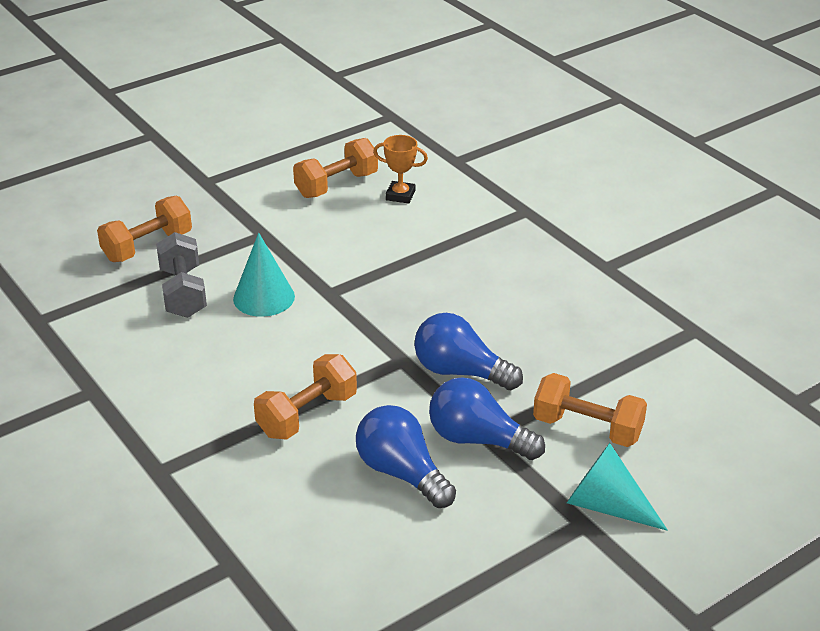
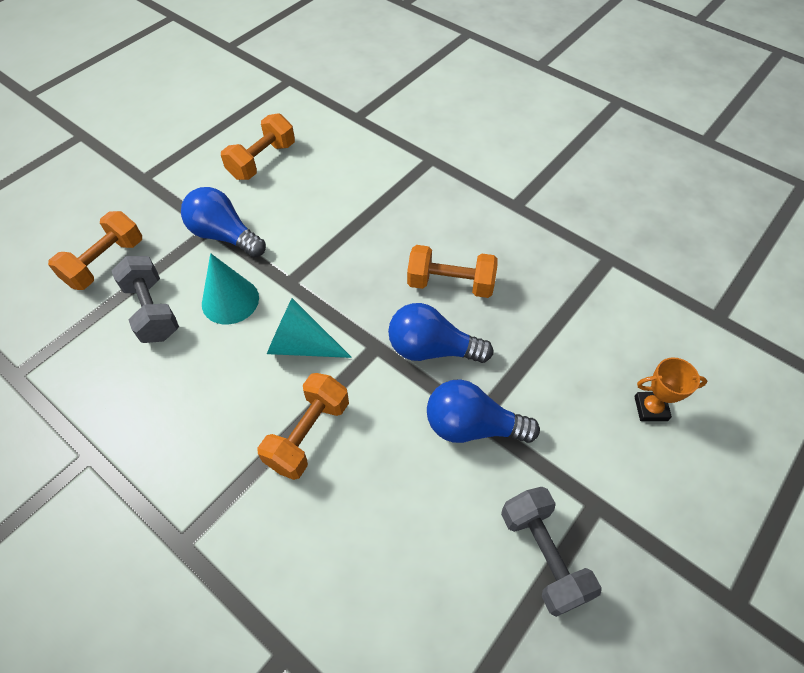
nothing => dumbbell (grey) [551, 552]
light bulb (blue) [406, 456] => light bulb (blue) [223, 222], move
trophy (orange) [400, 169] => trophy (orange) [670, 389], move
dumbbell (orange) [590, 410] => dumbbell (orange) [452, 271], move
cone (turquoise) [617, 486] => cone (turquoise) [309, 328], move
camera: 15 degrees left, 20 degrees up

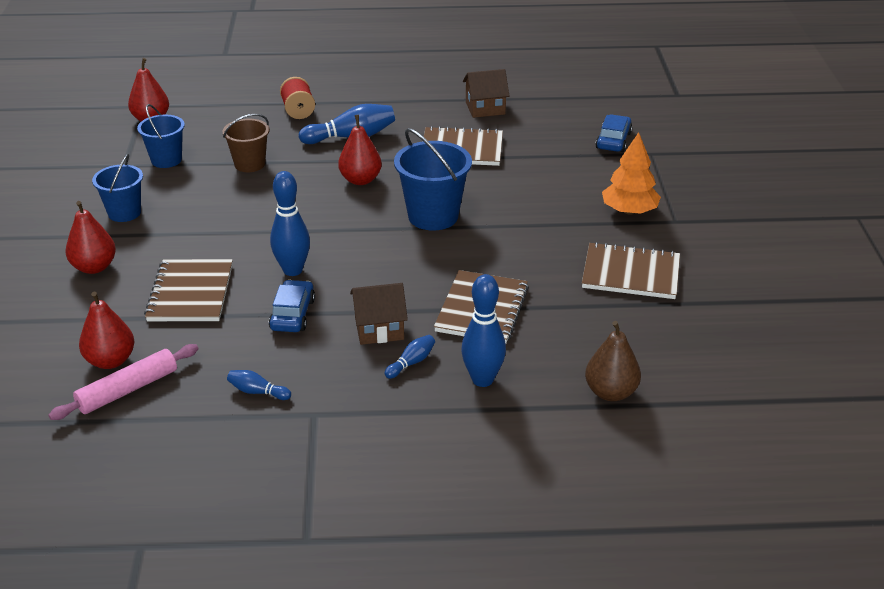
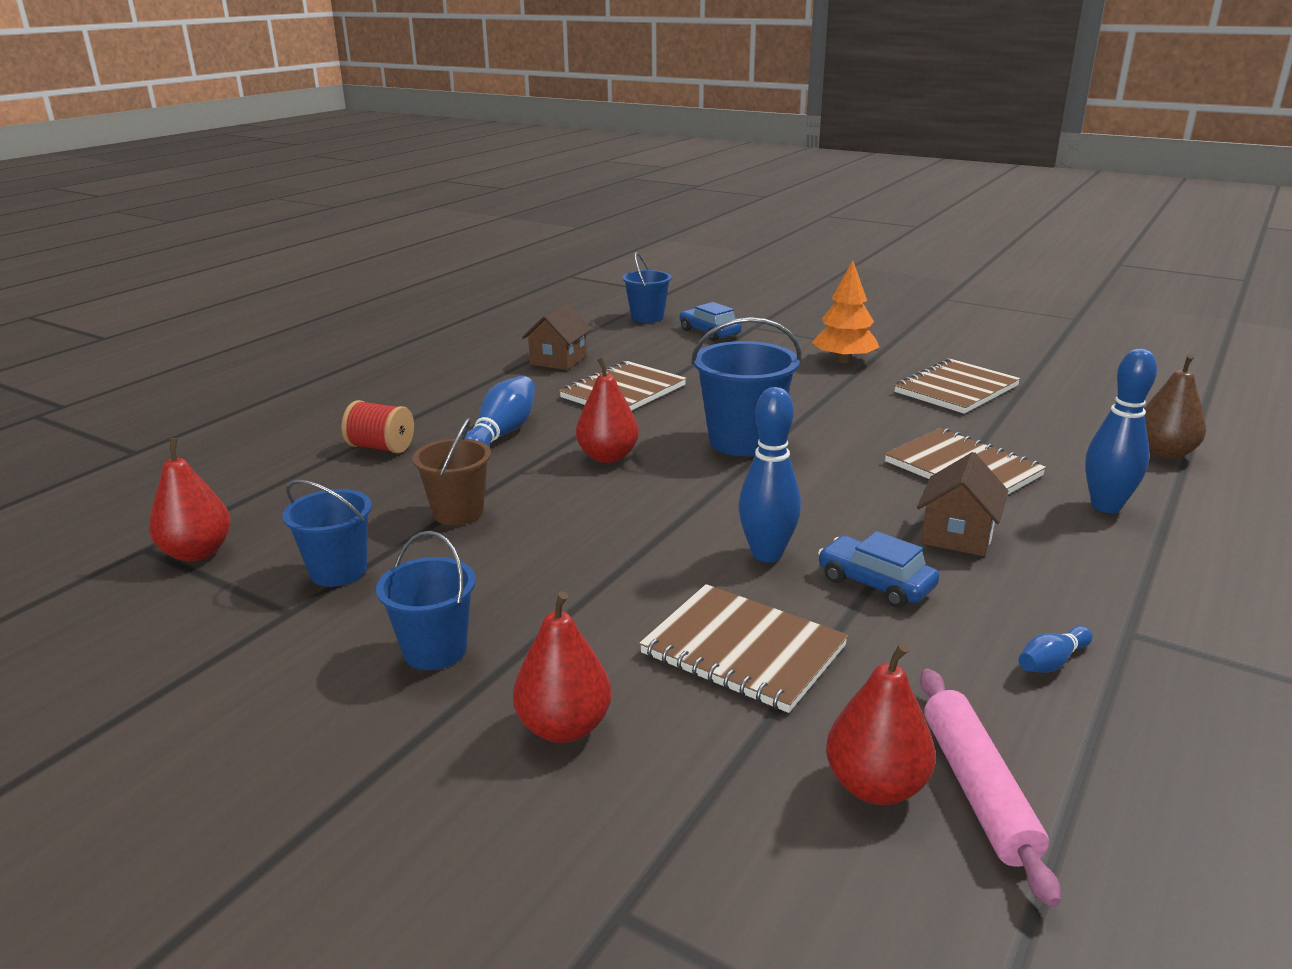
bowling pin (blue) [410, 357] => nothing
nothing => bucket (blue) [647, 287]
camera: 55 degrees left, 10 degrees down

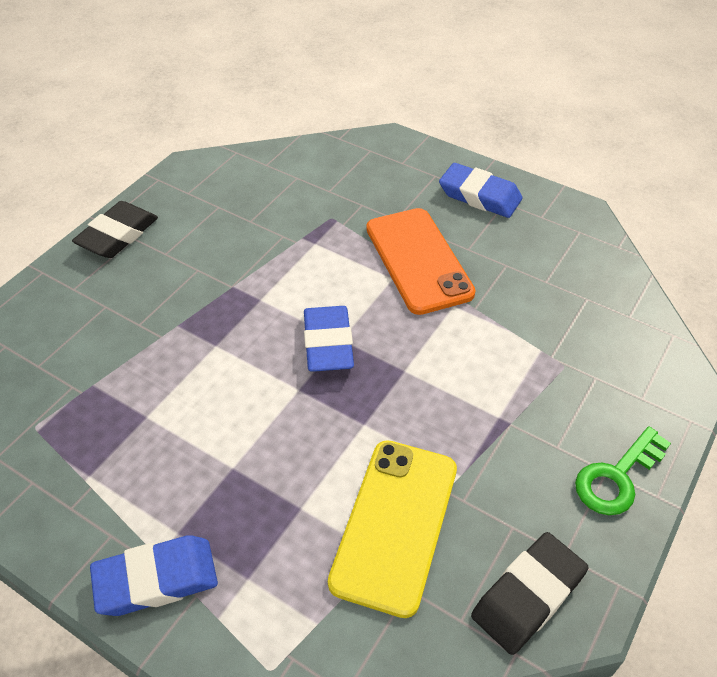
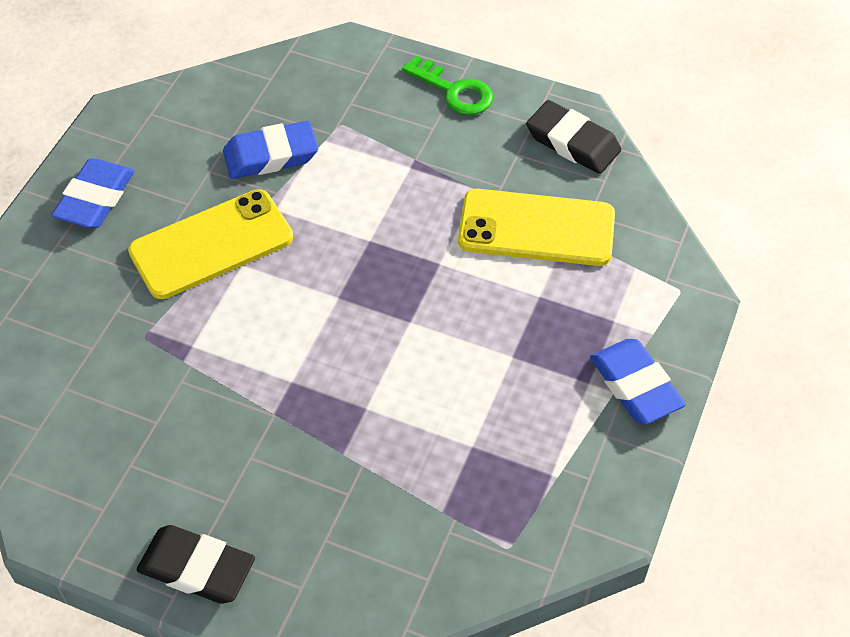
eraser (blue) [329, 339] => eraser (blue) [270, 150], move
phone (orange) [421, 261] => phone (yellow) [210, 244]
camera: 100 degrees left, 5 degrees up

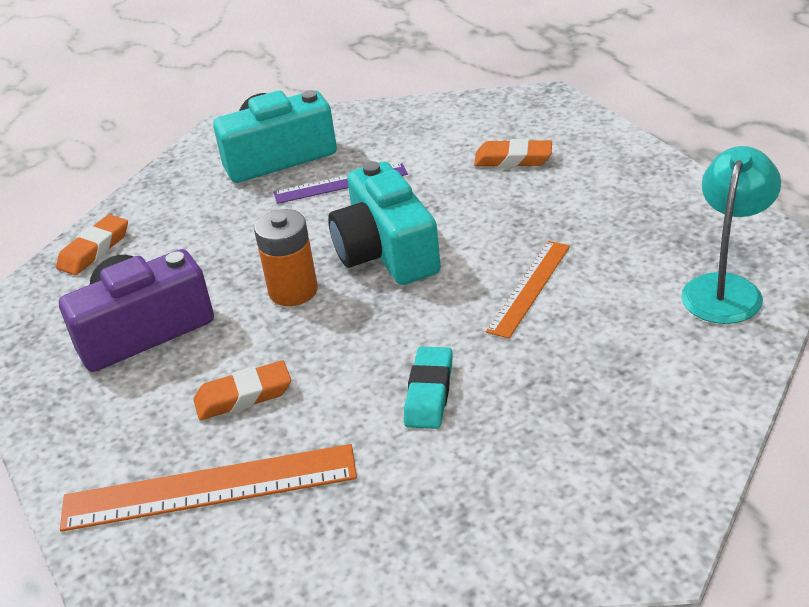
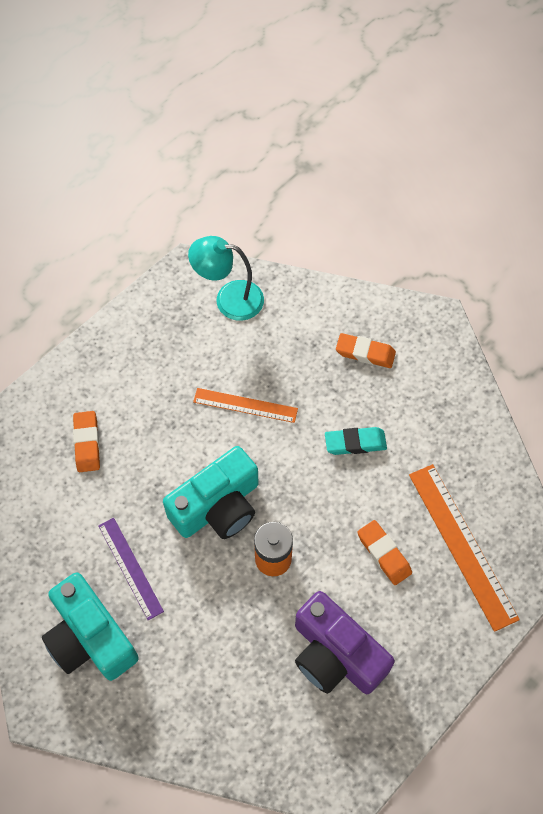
eraser (orange) [92, 244] => eraser (orange) [366, 350], move
camera: 110 degrees left, 25 degrees up

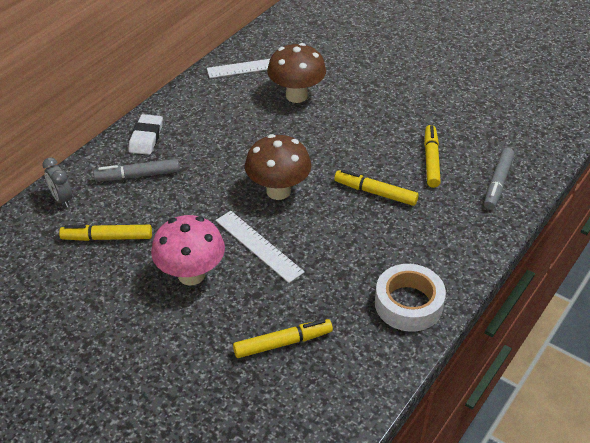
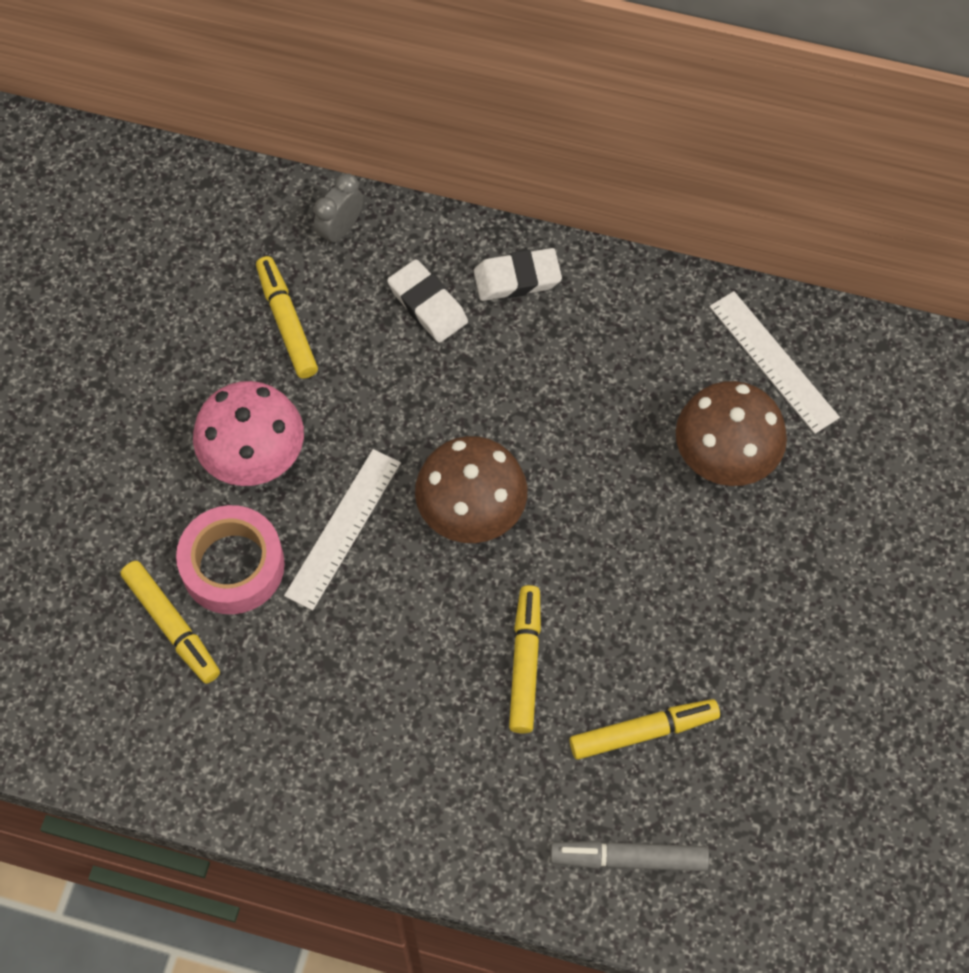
tape (white) [410, 298] => nothing
nothing => tape (pink) [230, 559]
marker (grey) [136, 170] => eraser (white) [427, 301]
camera: 70 degrees right, 20 degrees up

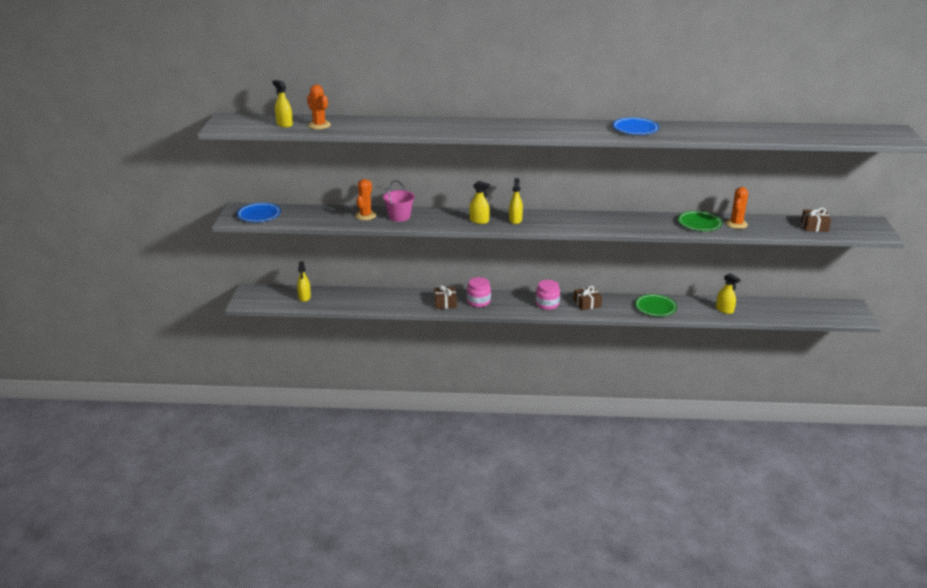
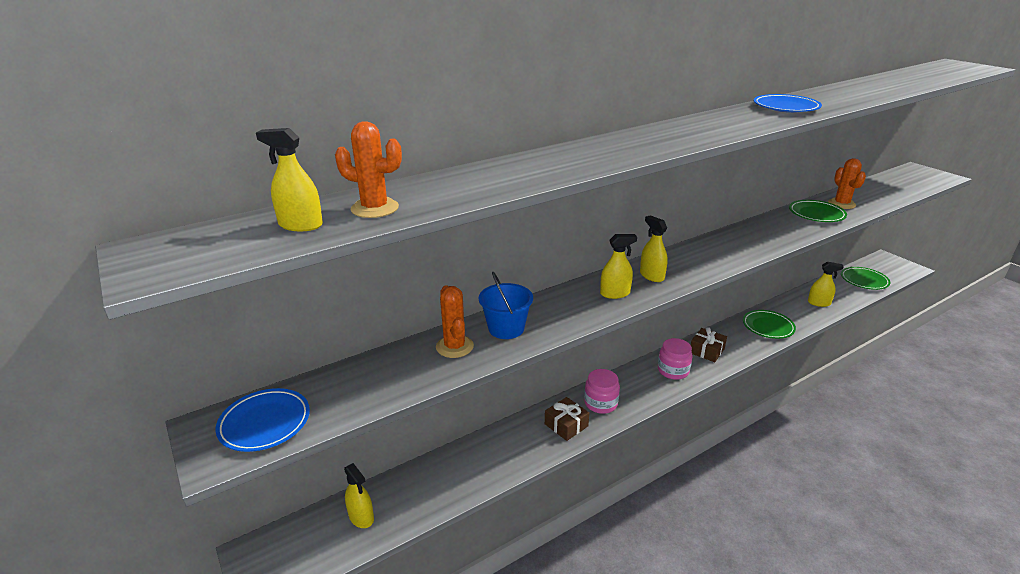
gift (brown) [816, 220] => nothing
nothing => plate (green) [865, 278]
bucket (pink) [399, 201] => bucket (blue) [506, 305]
camera: 35 degrees left, 0 degrees up

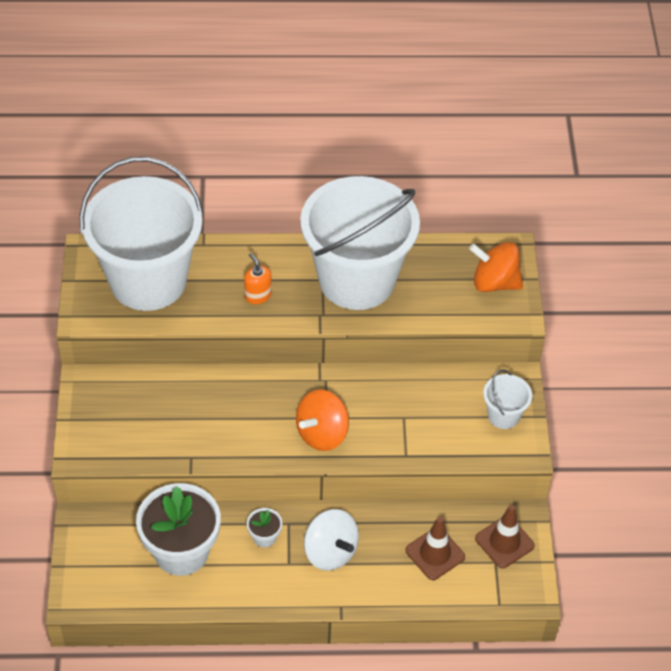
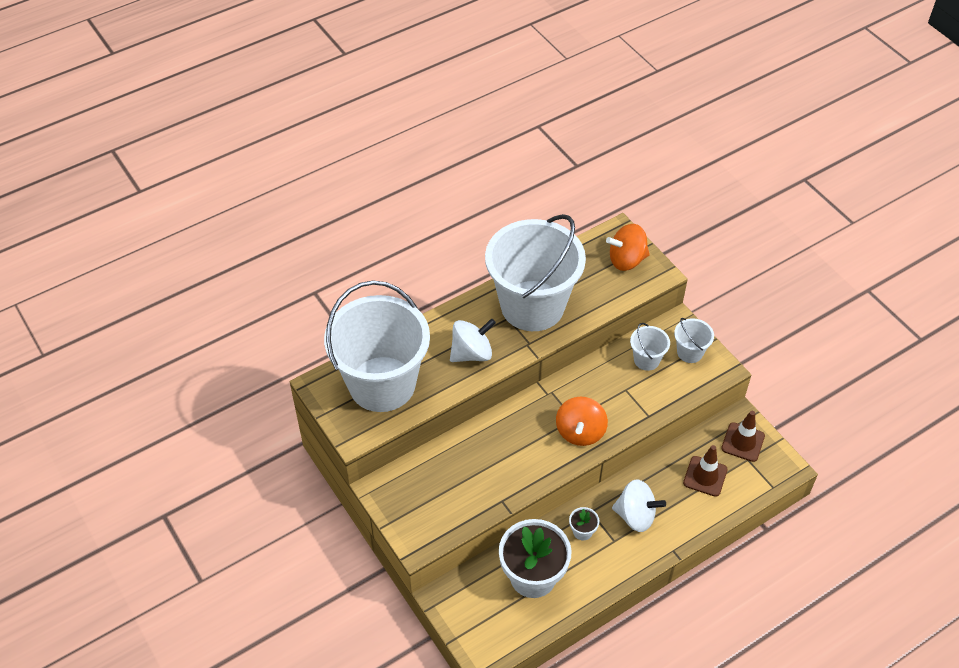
nothing => bucket (white) [650, 347]
soap dispenser (orange) [258, 278] => spinning top (white) [473, 340]
camera: 30 degrees left, 0 degrees up

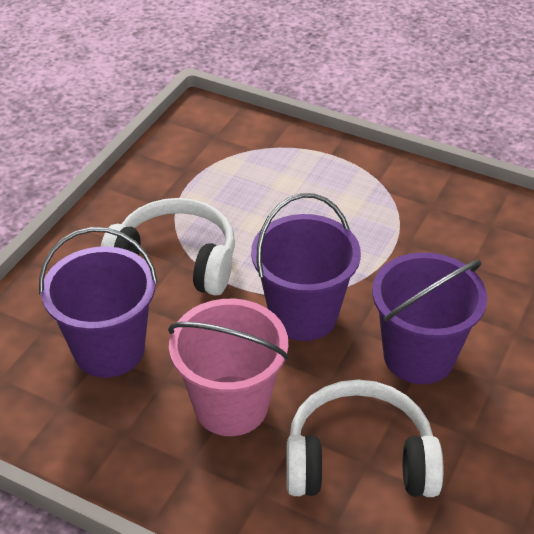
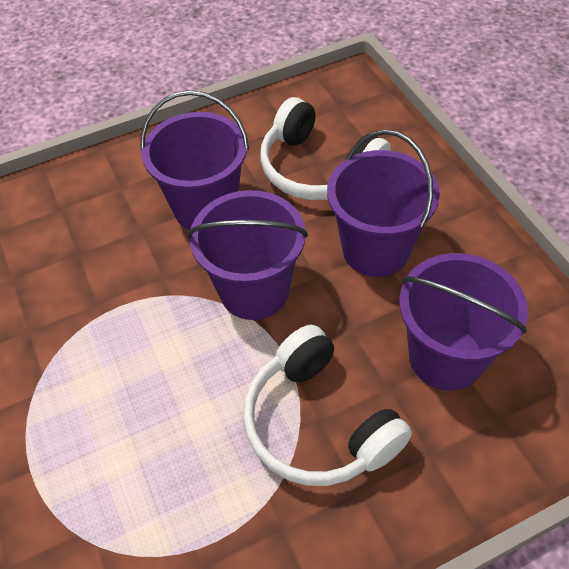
bucket (pink) [228, 367] => bucket (purple) [383, 203]
camera: 140 degrees left, 10 degrees up

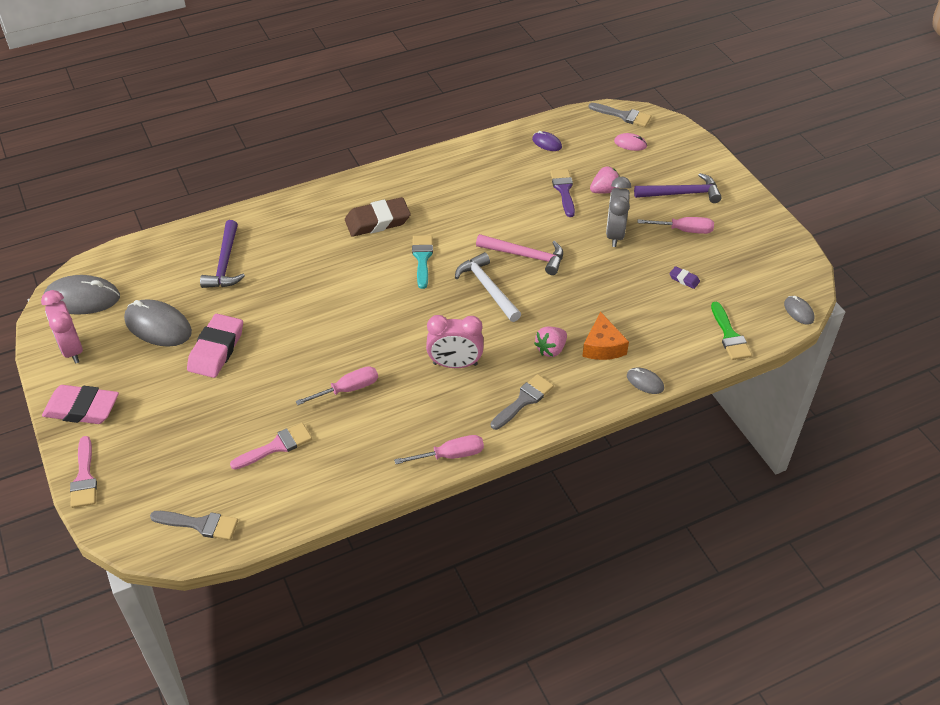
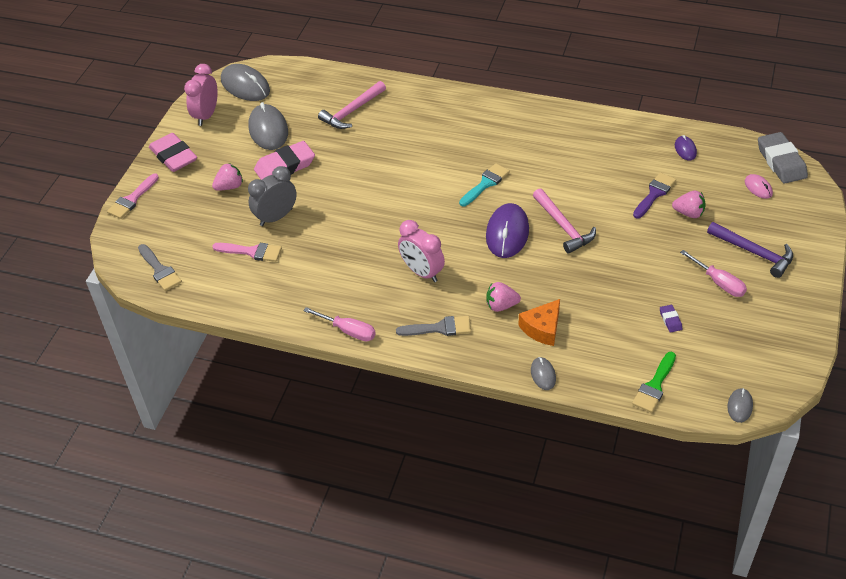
screwdriver (pink) [337, 385] => nothing
eraser (brown) [378, 217] => nothing
nothing => strawberry (pink) [227, 177]
clock (grey) [618, 212] => clock (grey) [272, 196], move
hammer (white) [488, 287] => mouse (purple) [507, 230]
brush (grey) [620, 115] => eraser (grey) [783, 157]
hammer (purple) [222, 254] => hammer (pink) [352, 105]
camera: 45 degrees right, 0 degrees up

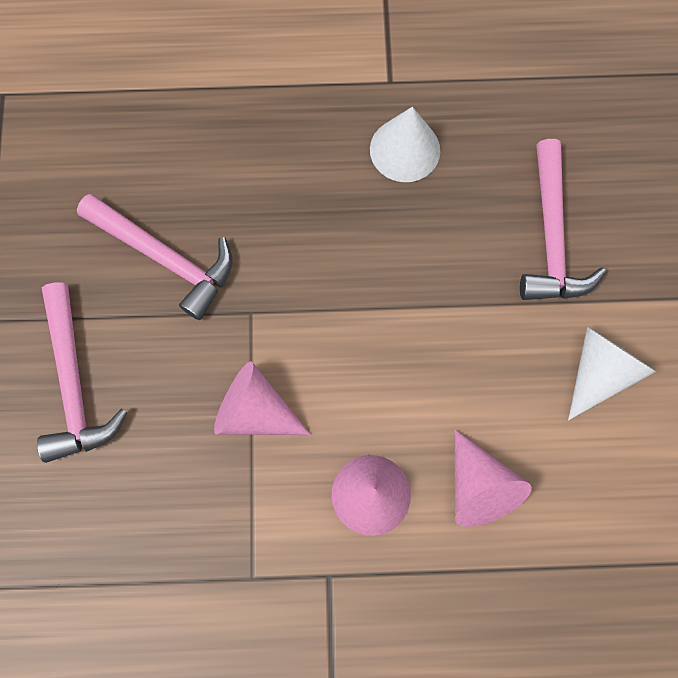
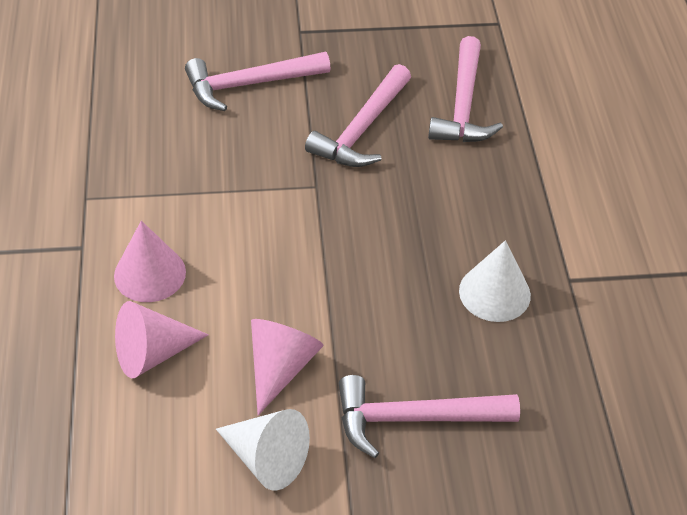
nothing => hammer (pink) [465, 89]
cone (pink) [262, 398] => cone (pink) [287, 367], move
camera: 85 degrees right, 25 degrees down

